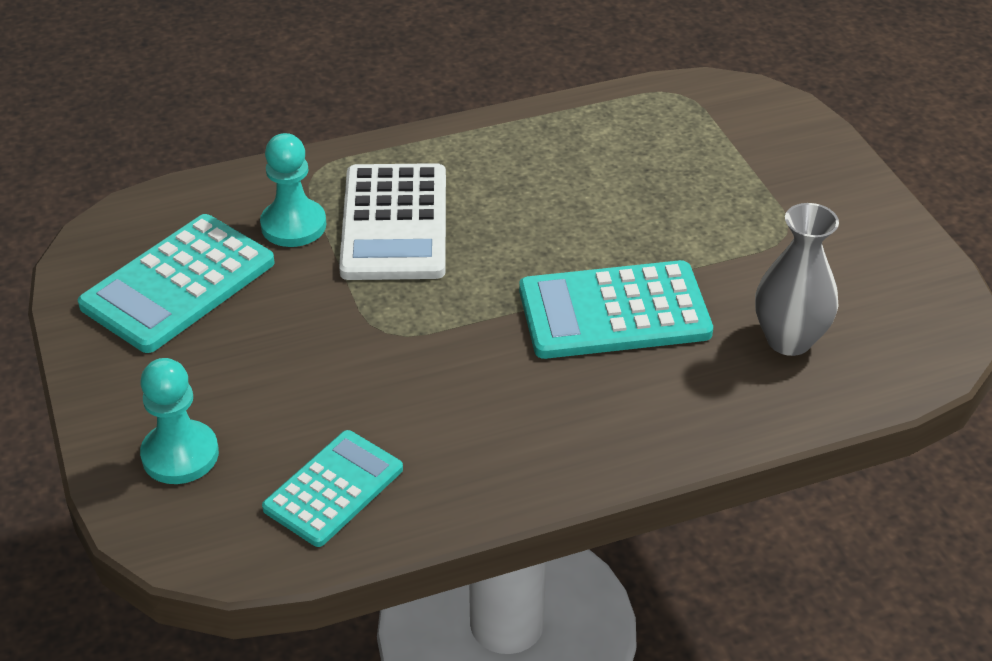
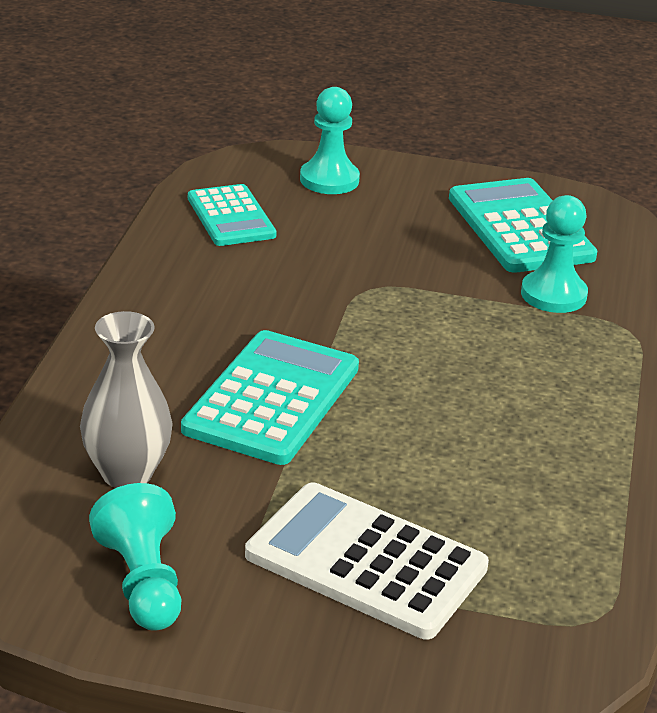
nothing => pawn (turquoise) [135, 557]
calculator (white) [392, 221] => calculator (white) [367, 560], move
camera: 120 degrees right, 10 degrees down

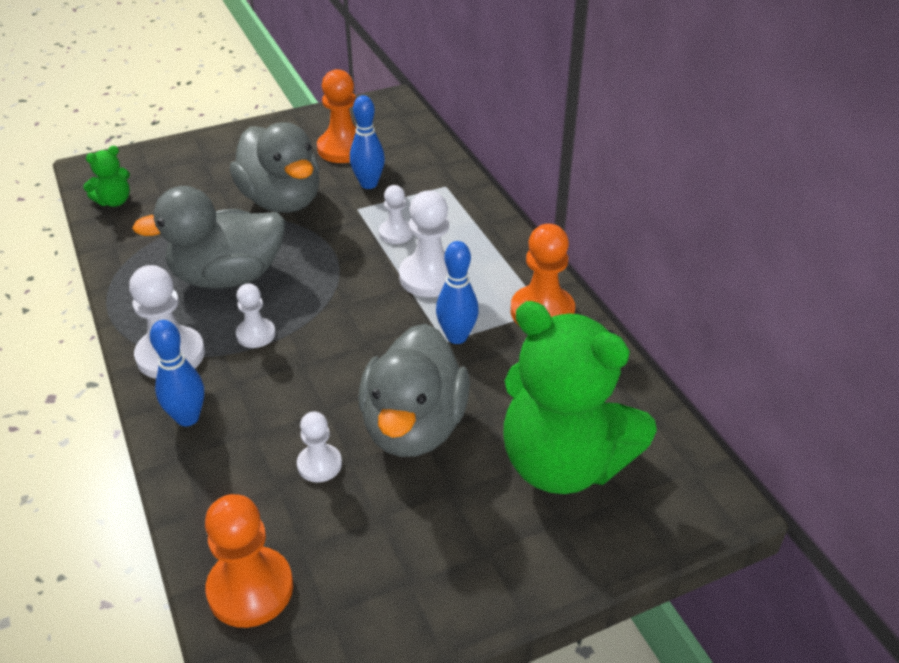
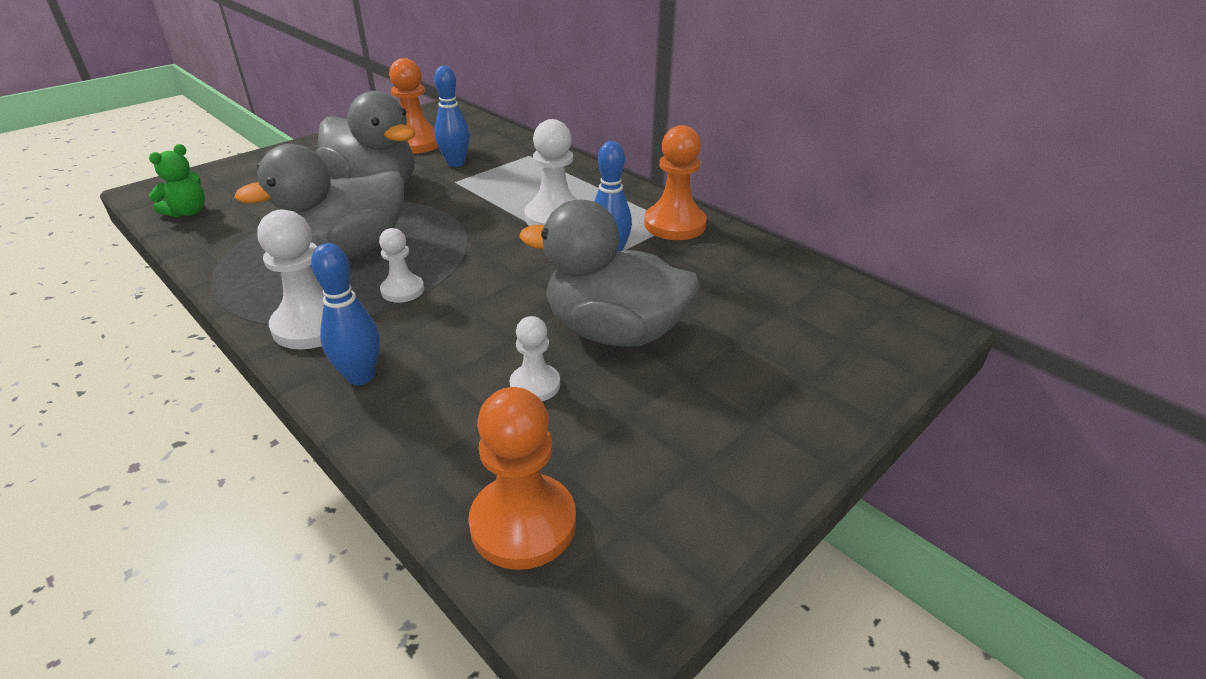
pawn (white) [396, 214] => nothing
teddy bear (green) [580, 397] => nothing
duck (grey) [414, 390] => duck (grey) [609, 273], 120 degrees clockwise
camera: 20 degrees left, 5 degrees down

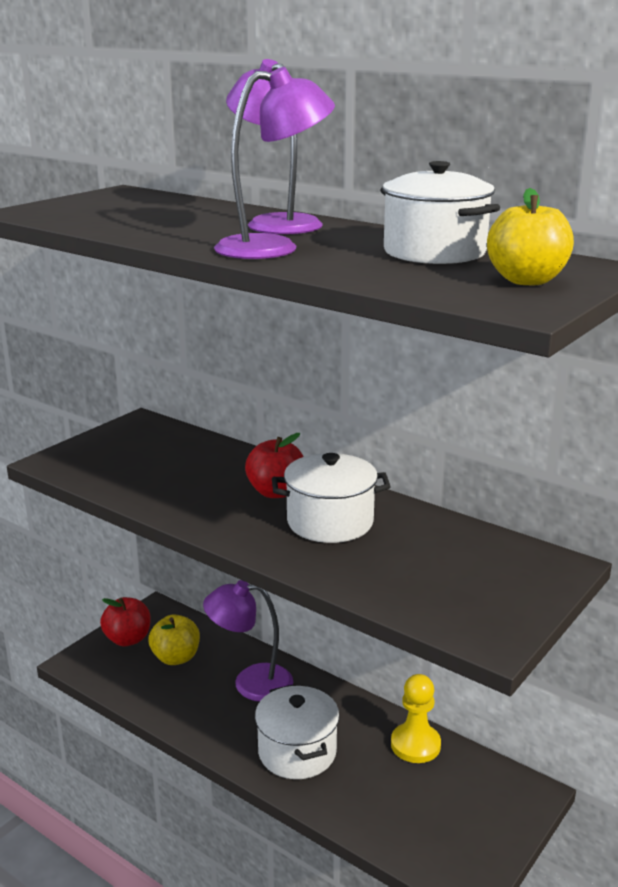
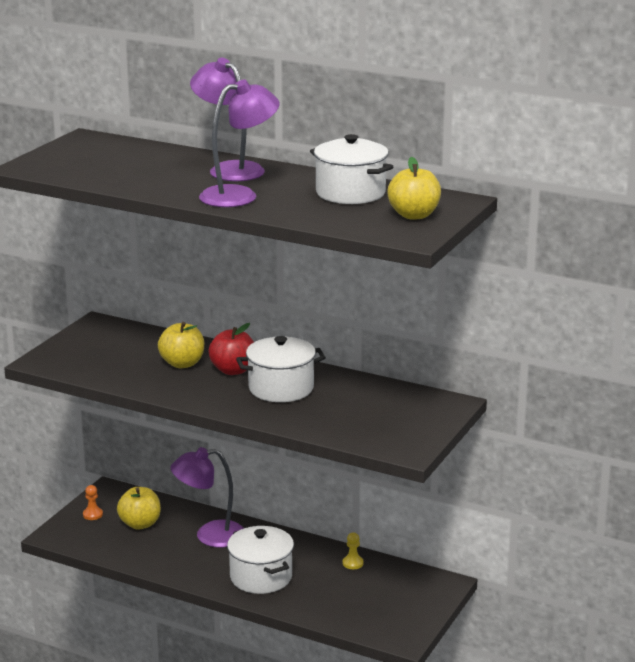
nothing => apple (yellow) [181, 345]
apple (red) [125, 621] => pawn (orange) [93, 502]
pawn (yellow) [416, 718] => pawn (yellow) [353, 550], x0.53
camera: 10 degrees left, 0 degrees up

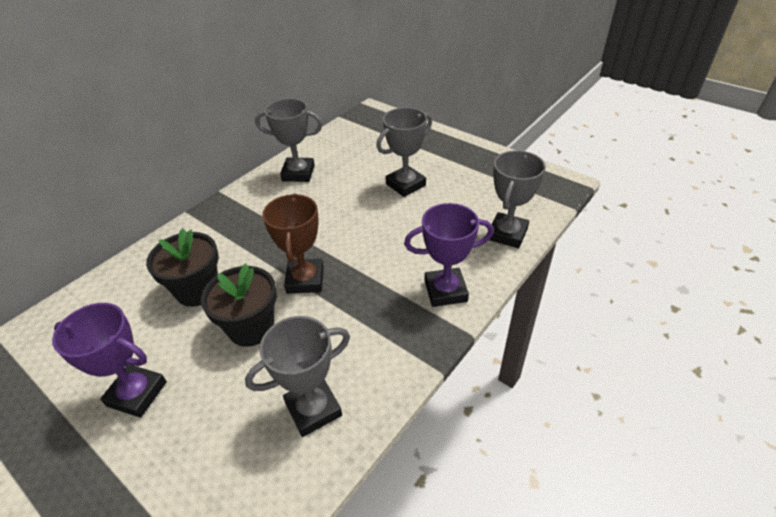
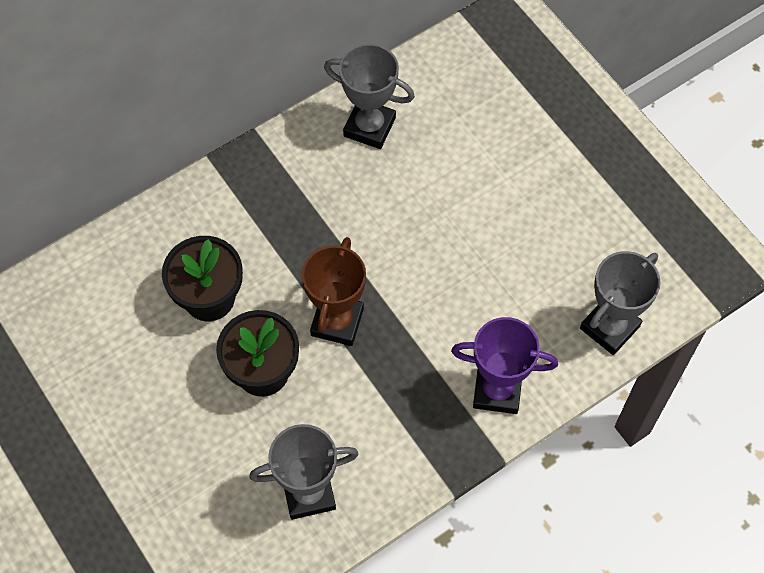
trophy (purple) [109, 360] => nothing
trophy (grey) [404, 152] => nothing
camera: 15 degrees right, 20 degrees up

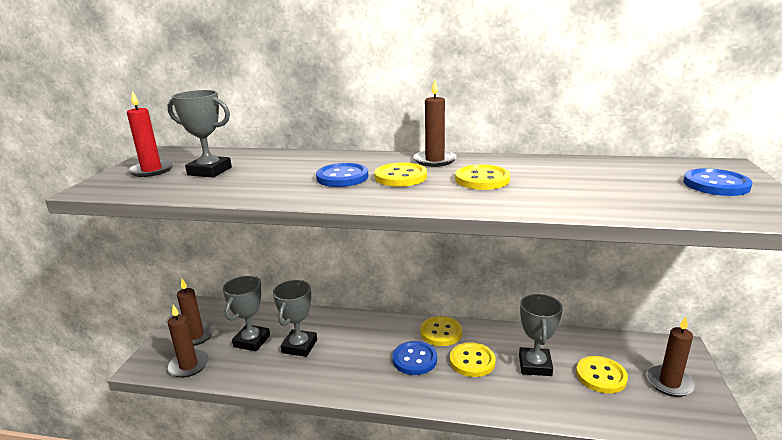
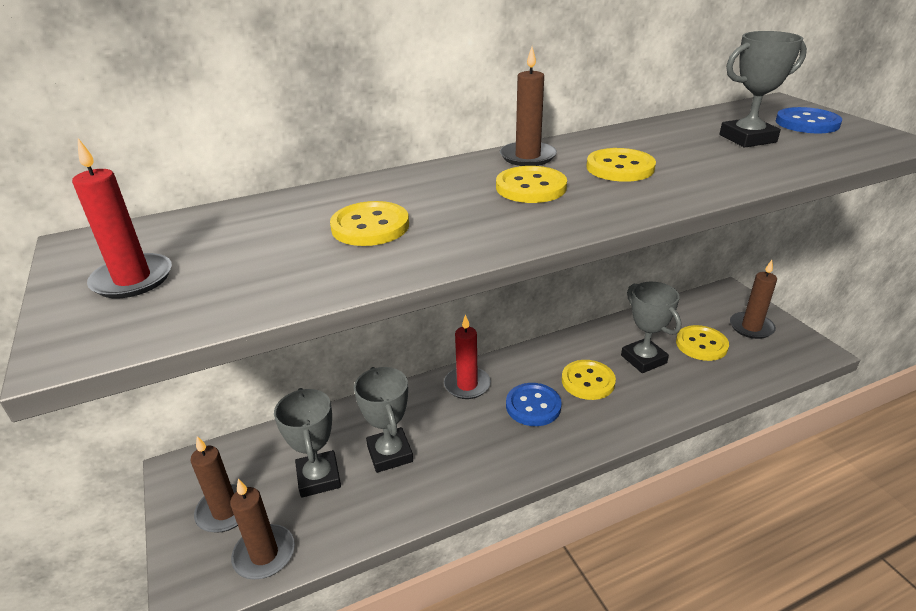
button (blue) [342, 175] => nothing
nothing => candle (red) [467, 356]
trophy (grey) [199, 133] => trophy (grey) [763, 89], move
button (yellow) [441, 331] => button (yellow) [369, 223], move
camera: 35 degrees left, 10 degrees up

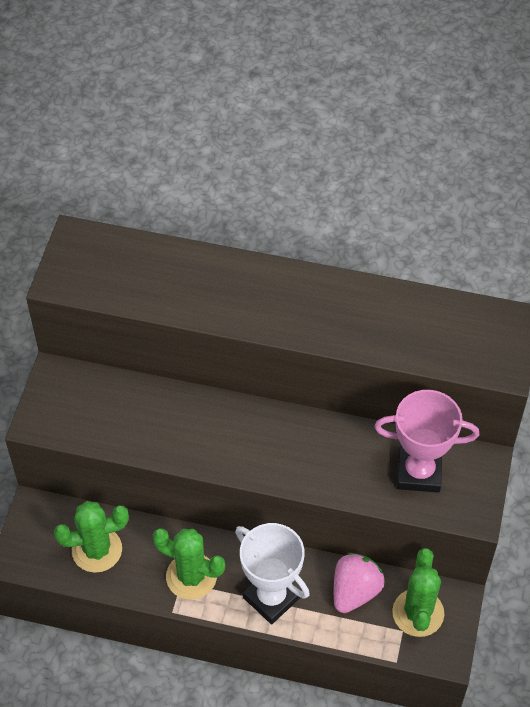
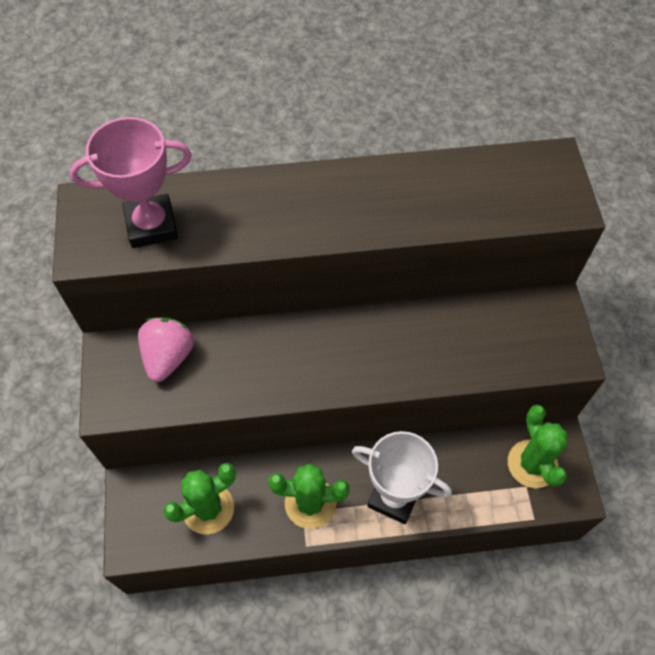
strawberry (pink) [359, 583] => strawberry (pink) [166, 349], move
trophy (pink) [426, 441] => trophy (pink) [131, 182], move
camera: 20 degrees left, 5 degrees up

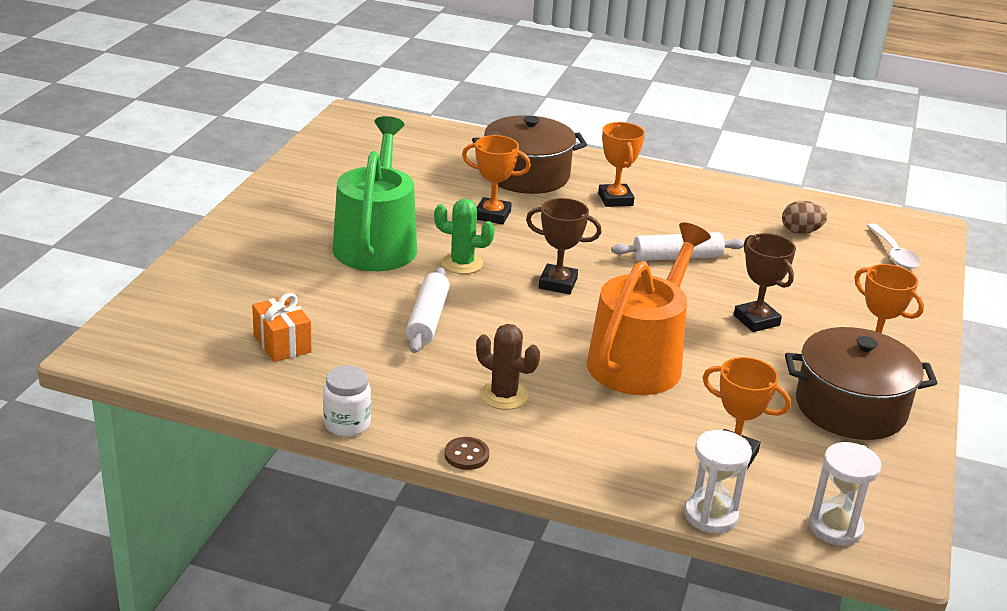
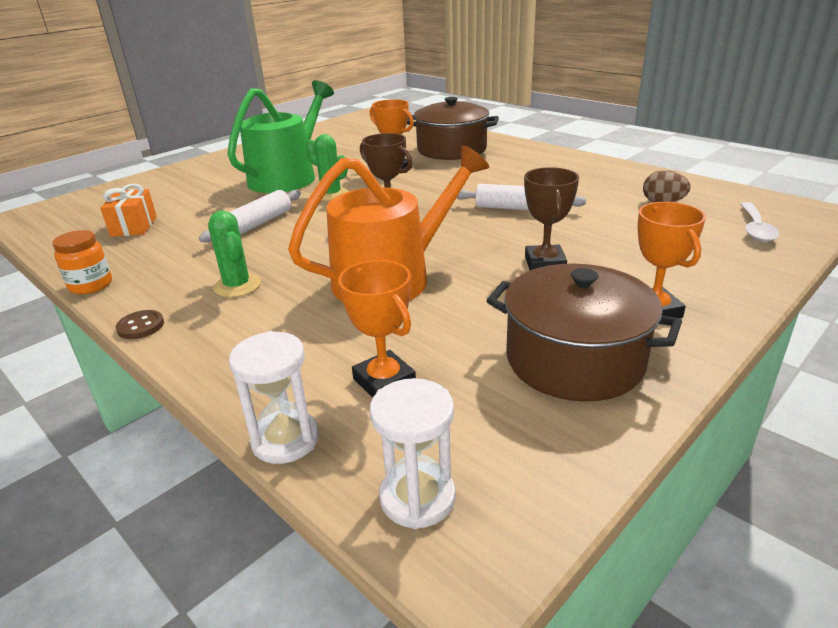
trophy (orange) [621, 164] => nothing
jar (white) [347, 401] => jar (orange) [82, 262]
cactus (brown) [508, 367] => cactus (green) [234, 254]
camera: 30 degrees right, 0 degrees up

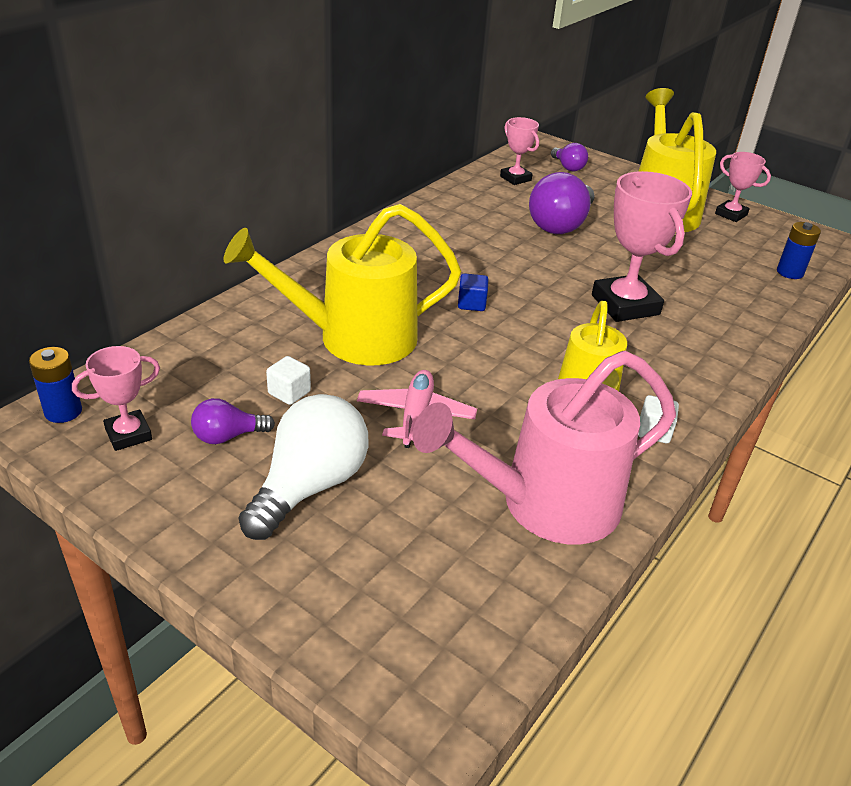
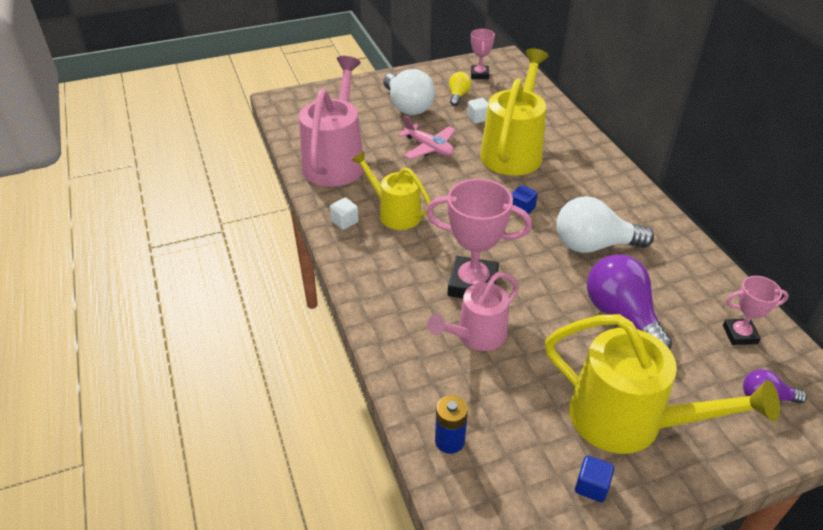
battery (blue) [55, 385] => nothing
nothing => watering can (pink) [473, 311]
nothing => light bulb (white) [605, 224]
trophy (pink) [743, 187] => cube (blue) [594, 478]
light bulb (purple) [233, 421] => light bulb (yellow) [460, 89]
camera: 125 degrees right, 5 degrees up

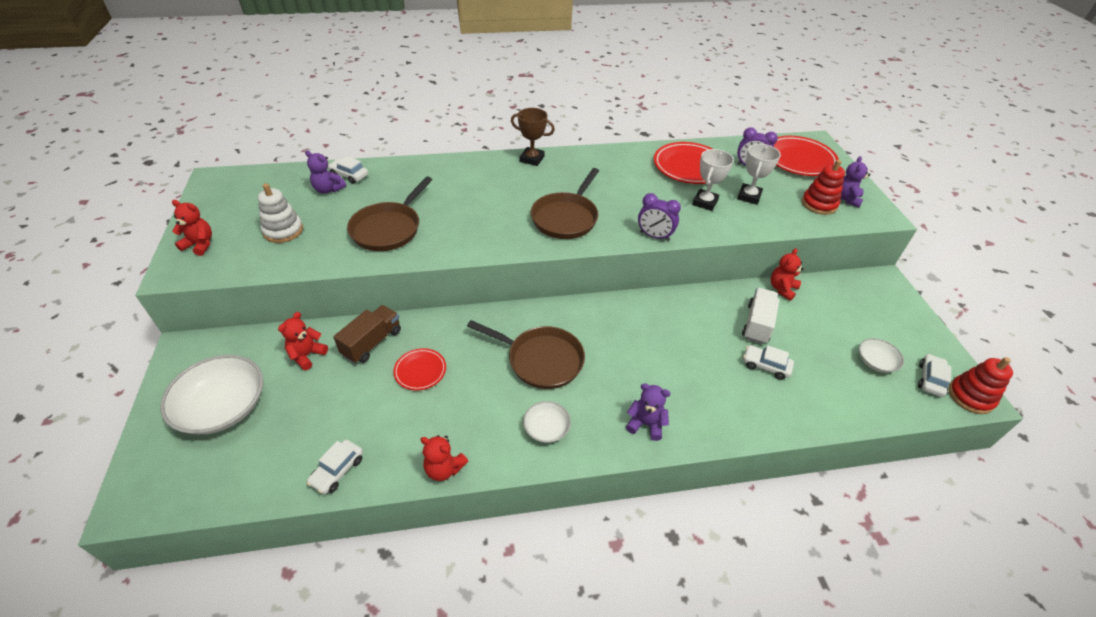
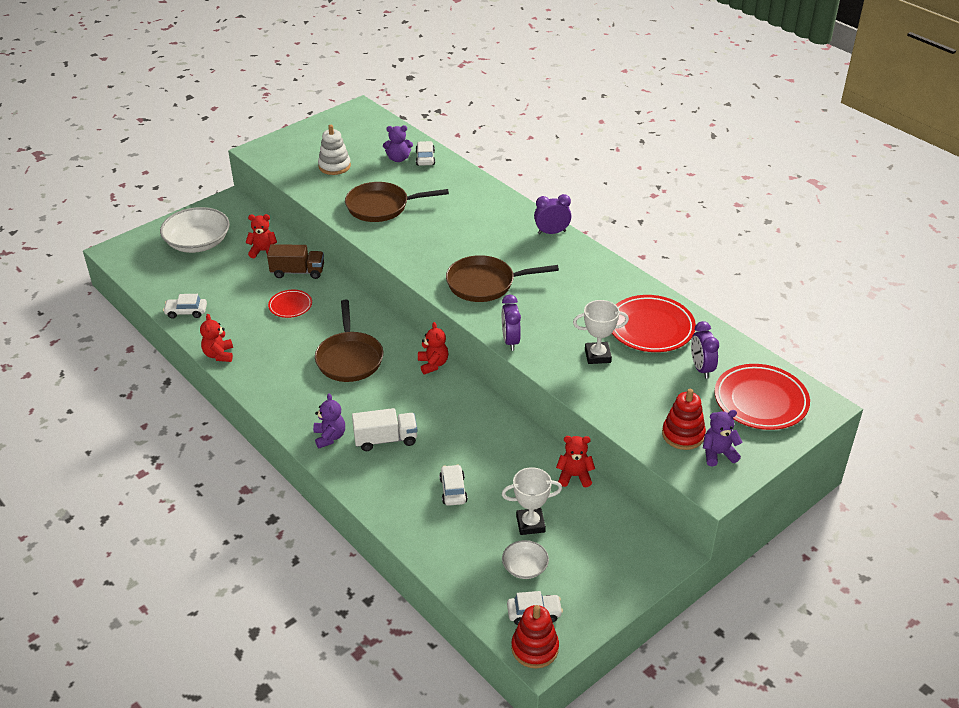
bowl (white) [547, 422] => nothing
teddy bear (red) [192, 228] => teddy bear (red) [433, 348], move
trophy (white) [759, 174] => trophy (white) [532, 501], move
truck (white) [760, 316] => truck (white) [384, 429], move
trophy (brown) [533, 137] => clock (purple) [552, 214]
teddy bear (purple) [325, 172] => teddy bear (purple) [398, 143], 90 degrees counterclockwise
camera: 60 degrees right, 5 degrees down

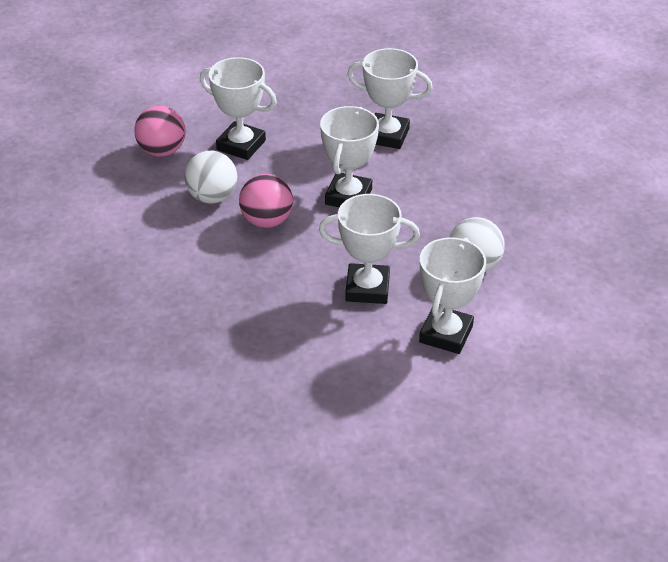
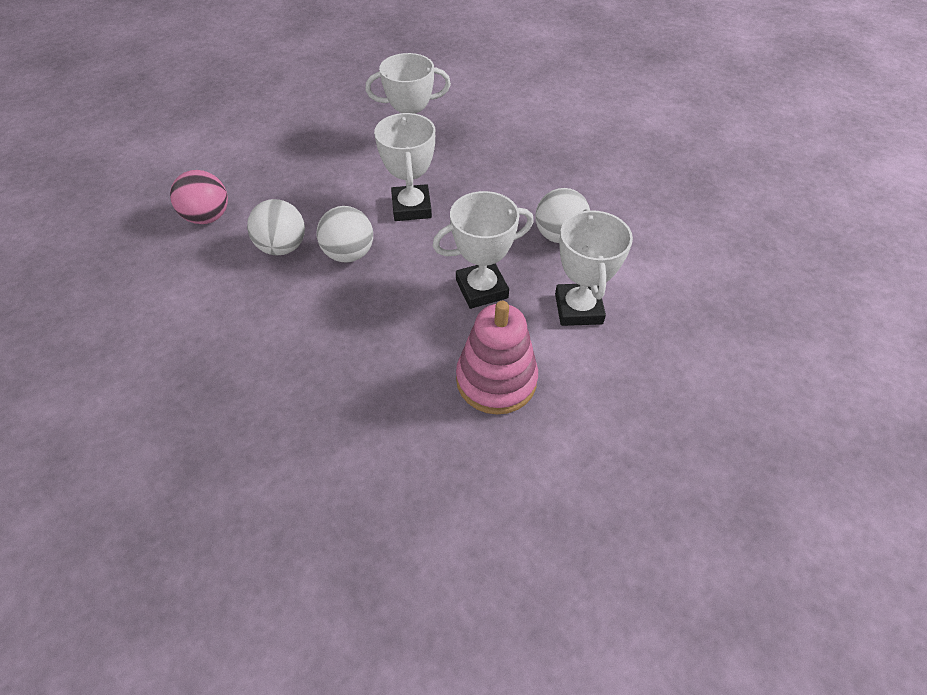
trophy (white) [238, 108] => nothing
nothing => stacking toy (pink) [497, 358]
ball (pink) [266, 201] => ball (white) [345, 234]
camera: 25 degrees left, 10 degrees up

